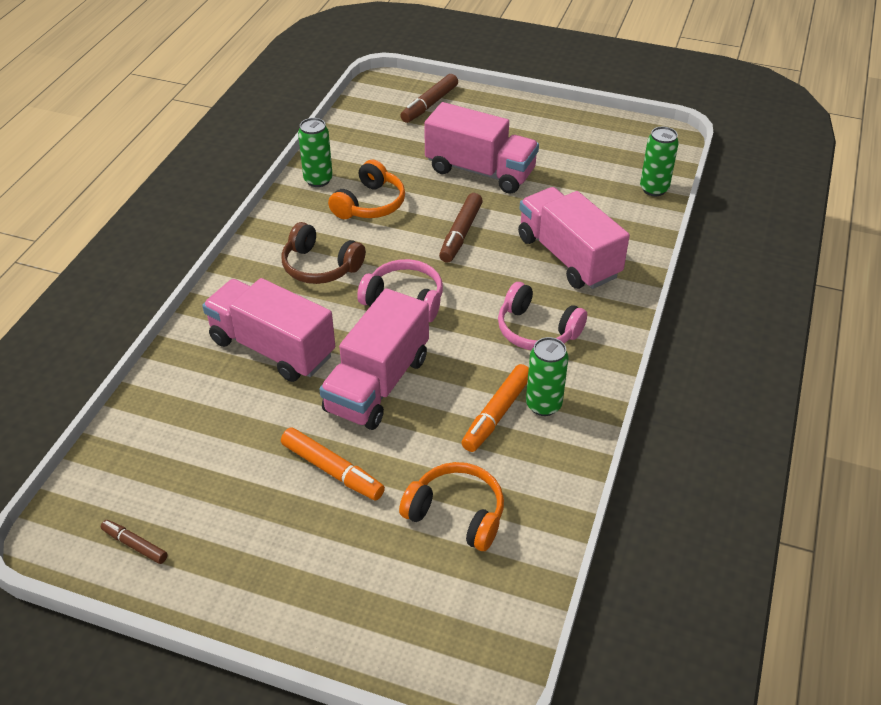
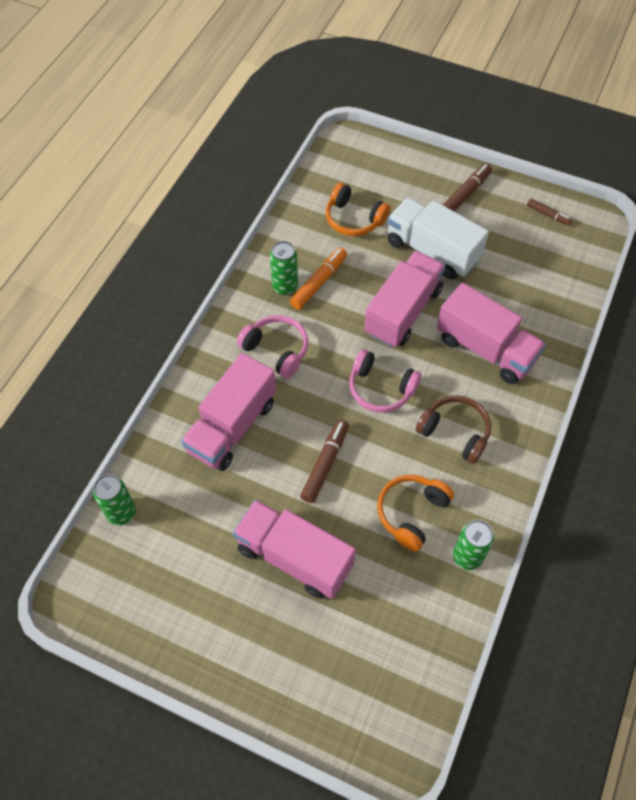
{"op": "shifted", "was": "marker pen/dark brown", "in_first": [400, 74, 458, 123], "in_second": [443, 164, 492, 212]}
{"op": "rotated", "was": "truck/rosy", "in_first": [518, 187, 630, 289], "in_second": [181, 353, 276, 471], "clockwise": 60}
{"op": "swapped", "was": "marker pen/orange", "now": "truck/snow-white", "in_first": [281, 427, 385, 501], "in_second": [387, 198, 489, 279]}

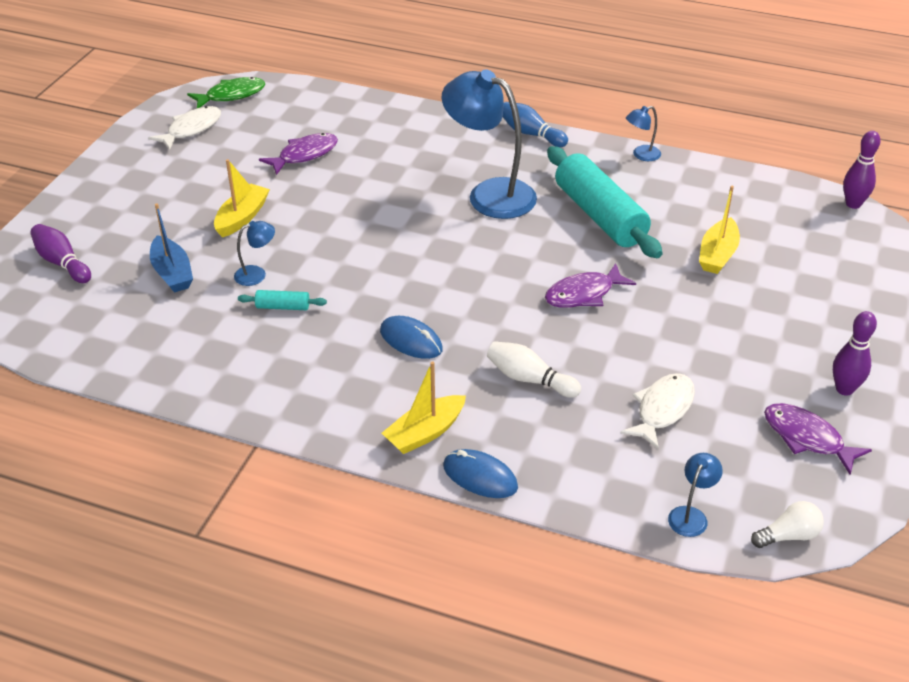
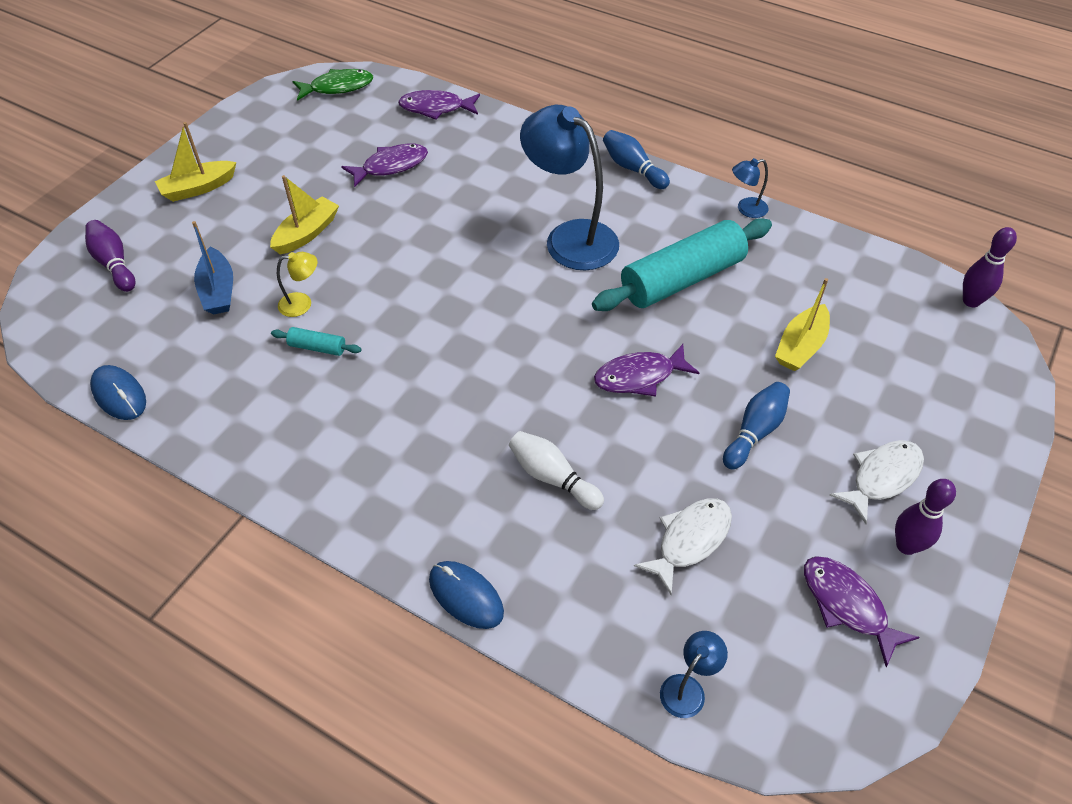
{"op": "shifted", "was": "fish/snow-white", "in_first": [148, 106, 221, 150], "in_second": [830, 440, 924, 524]}
{"op": "rotated", "was": "pastry roller/turquoise", "in_first": [547, 146, 663, 258], "in_second": [592, 218, 772, 311], "clockwise": 75}
{"op": "repainted", "was": "lamp/blue", "now": "lamp/yellow", "in_first": [234, 221, 275, 286], "in_second": [277, 252, 317, 317]}
{"op": "shifted", "was": "PC mouse/blue", "in_first": [380, 316, 443, 359], "in_second": [90, 365, 146, 420]}
{"op": "shifted", "was": "toy boat/yellow", "in_first": [382, 361, 466, 454], "in_second": [155, 122, 237, 202]}
{"op": "gone", "was": "lightbulb/snow-white", "in_first": [751, 501, 824, 548]}
{"op": "new", "now": "fish/violet", "in_second": [398, 90, 480, 120]}
{"op": "new", "now": "bowling pin/blue", "in_second": [723, 382, 790, 469]}

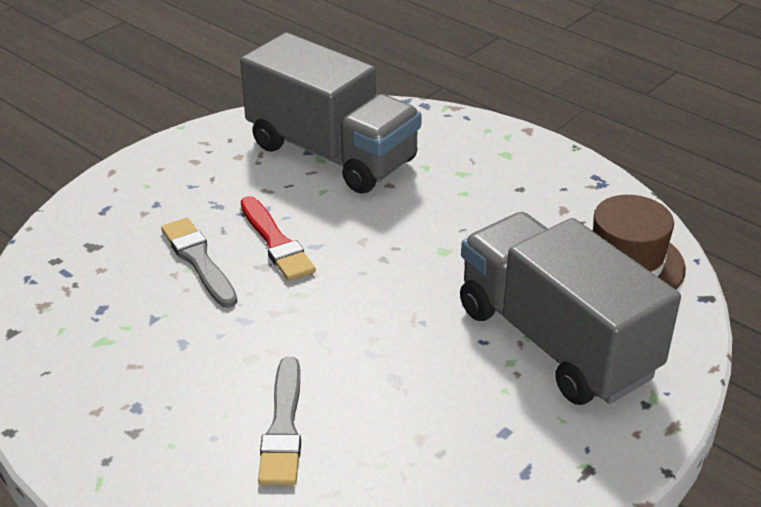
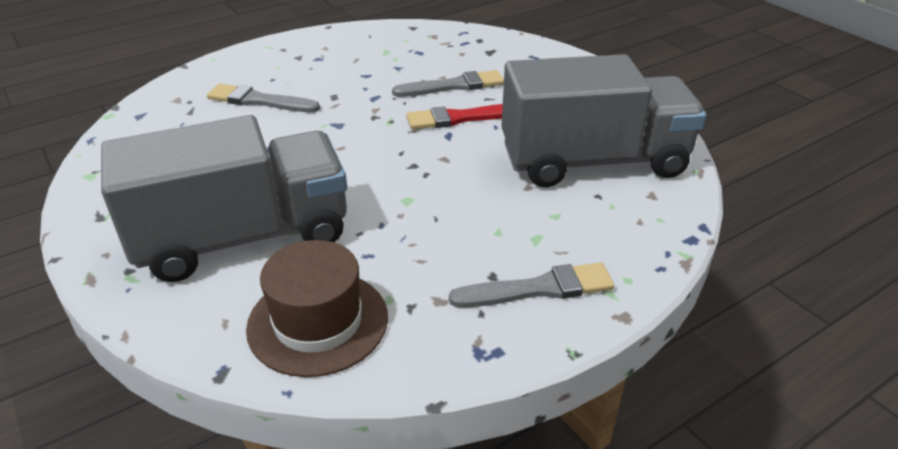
{"op": "rotated", "was": "truck/gray", "in_first": [240, 32, 422, 194], "in_second": [501, 54, 707, 187], "clockwise": -150}
{"op": "new", "now": "brush/gray", "in_second": [449, 262, 614, 308]}

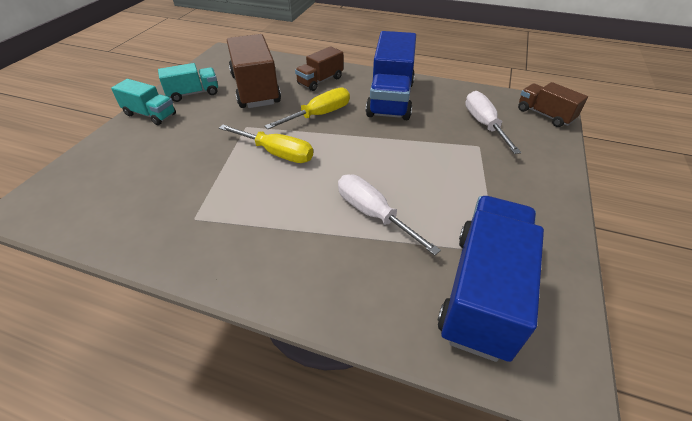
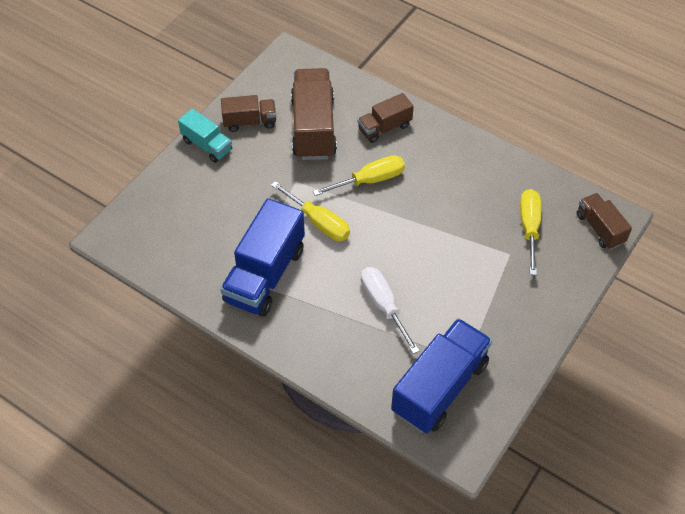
{"op": "shifted", "was": "truck/blue", "in_first": [366, 31, 416, 120], "in_second": [220, 198, 305, 317]}
{"op": "repainted", "was": "truck/turquoise", "now": "truck/dark brown", "in_first": [158, 63, 218, 102], "in_second": [221, 95, 276, 132]}
{"op": "repainted", "was": "flat screwdriver/snow-white", "now": "flat screwdriver/yellow", "in_first": [465, 91, 521, 154], "in_second": [520, 189, 541, 275]}

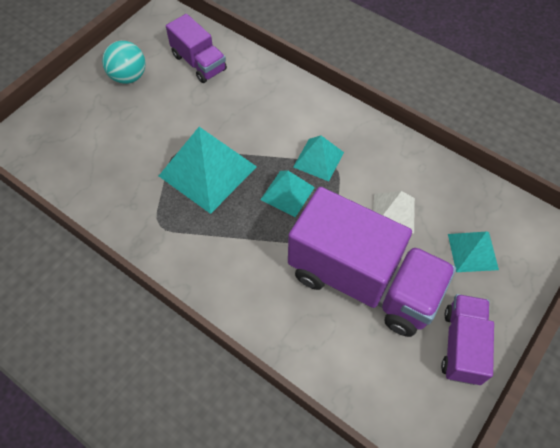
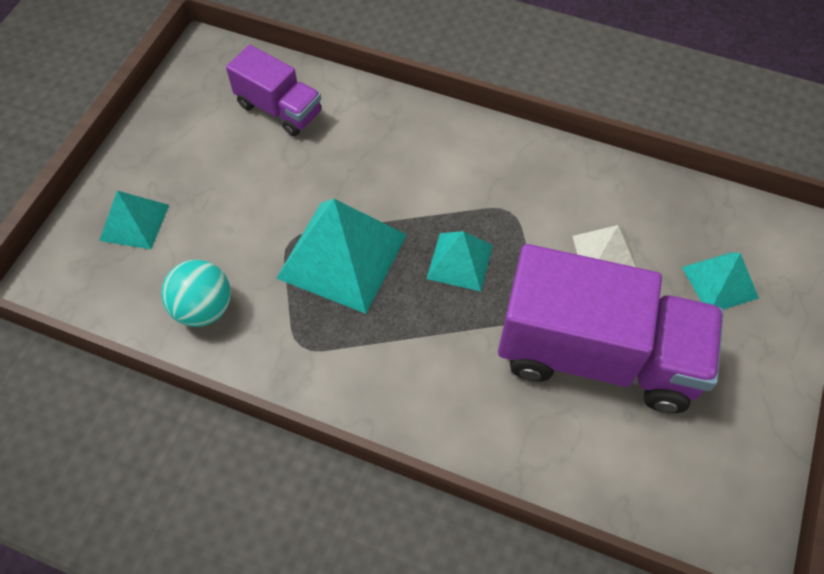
{"op": "shifted", "was": "sphere/turquoise", "in_first": [102, 41, 146, 84], "in_second": [161, 260, 231, 327]}
{"op": "shifted", "was": "pyramid/turquoise", "in_first": [293, 136, 344, 181], "in_second": [99, 191, 169, 249]}
{"op": "gone", "was": "truck/violet", "in_first": [441, 294, 494, 385]}

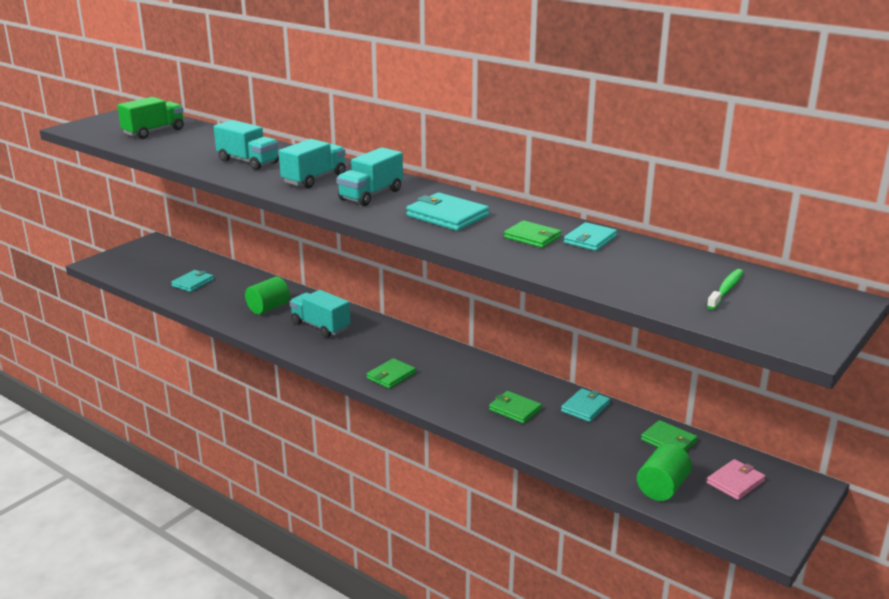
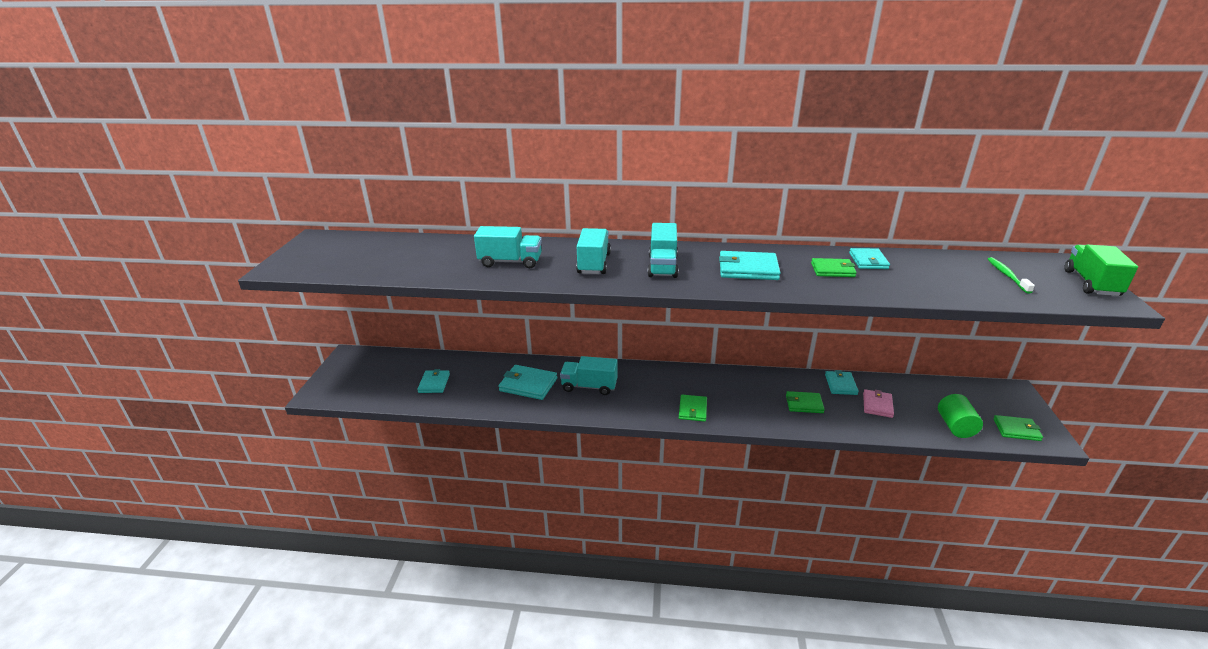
{"op": "shifted", "was": "truck/leaf-green", "in_first": [117, 97, 184, 139], "in_second": [1064, 245, 1138, 296]}
{"op": "swapped", "was": "solid cylinder/leaf-green", "now": "card wallet/turquoise", "in_first": [245, 276, 290, 315], "in_second": [498, 365, 557, 400]}
{"op": "shifted", "was": "card wallet/leaf-green", "in_first": [641, 420, 698, 451], "in_second": [993, 415, 1043, 441]}
{"op": "shifted", "was": "card wallet/rosy", "in_first": [707, 459, 766, 500], "in_second": [863, 389, 894, 418]}

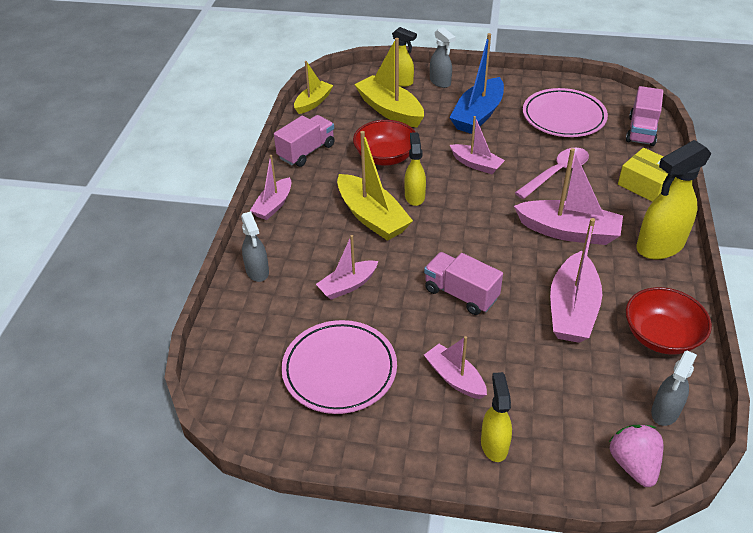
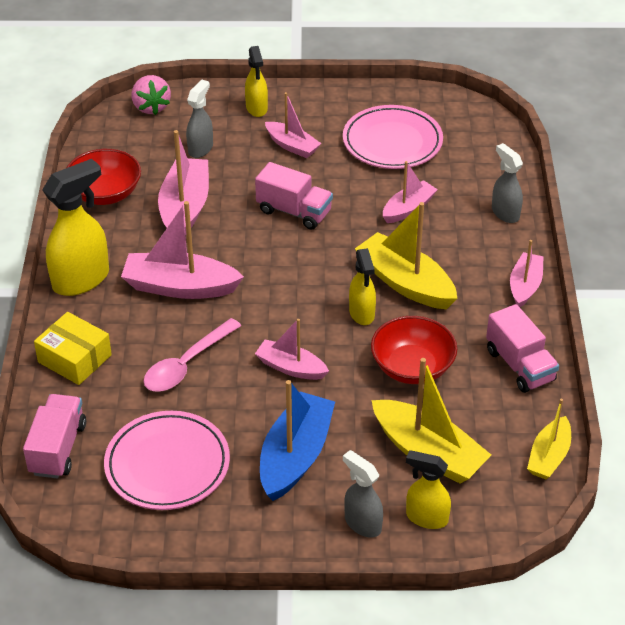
{"op": "rotated", "was": "truck/rosy", "in_first": [274, 115, 334, 167], "in_second": [486, 304, 559, 393], "clockwise": -60}
{"op": "shifted", "was": "spray bottle/gray", "in_first": [651, 350, 697, 426], "in_second": [186, 80, 213, 158]}

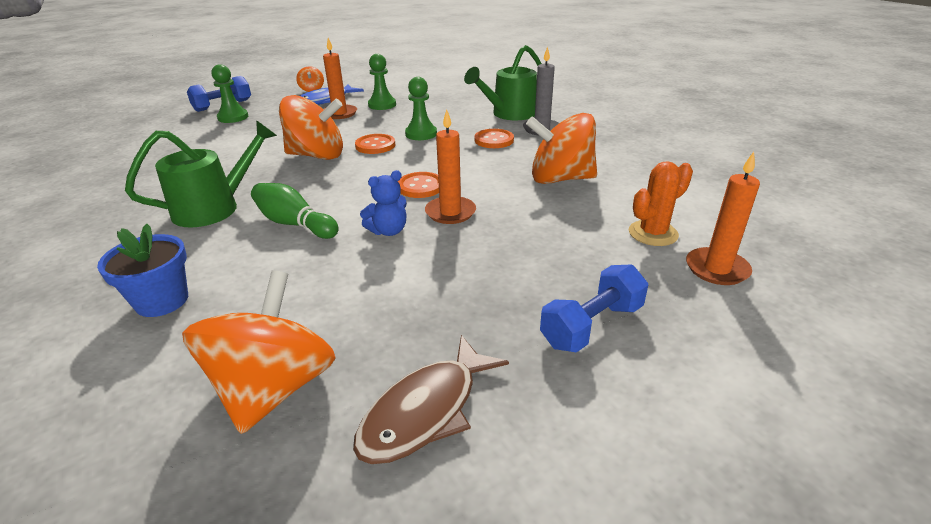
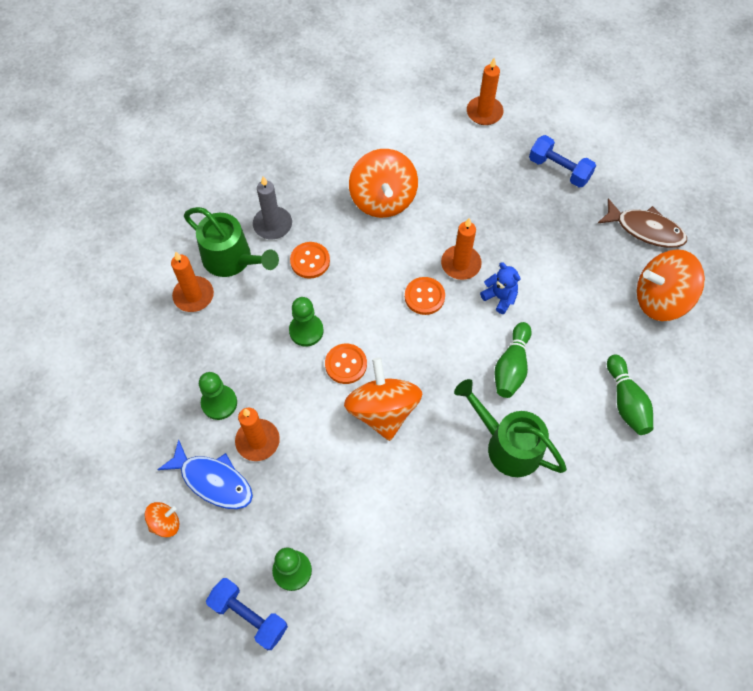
{"op": "gone", "was": "cactus/orange", "in_first": [629, 161, 693, 246]}
{"op": "swapped", "was": "potted plant/blue", "now": "bowling pin/leaf-green", "in_first": [97, 224, 188, 317], "in_second": [607, 354, 653, 435]}
{"op": "new", "now": "pillar candle/orange", "in_second": [171, 251, 214, 312]}

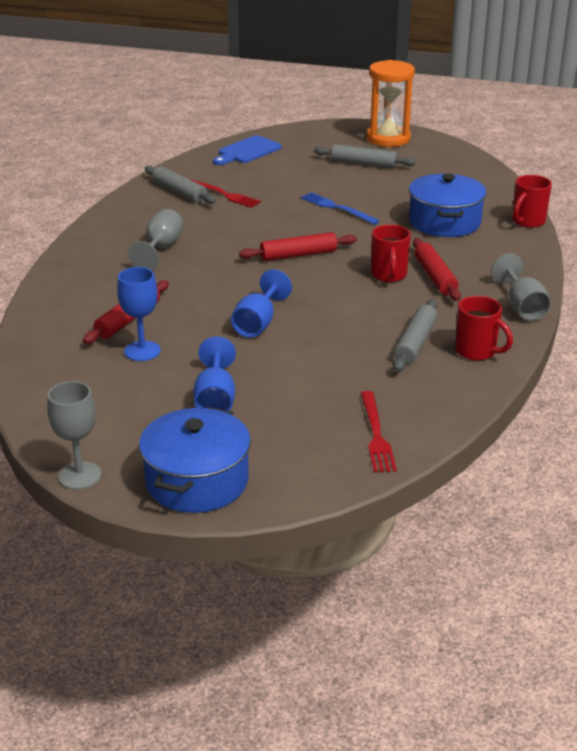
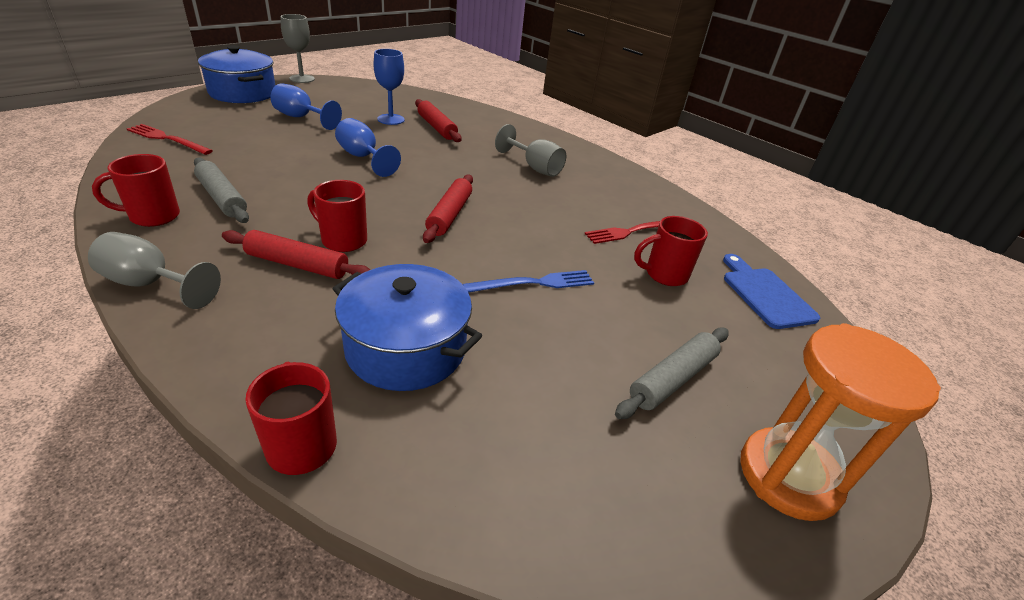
{"op": "gone", "was": "pastry roller/gray", "in_first": [145, 166, 216, 204]}
{"op": "new", "now": "mug/red", "in_second": [634, 216, 708, 286]}

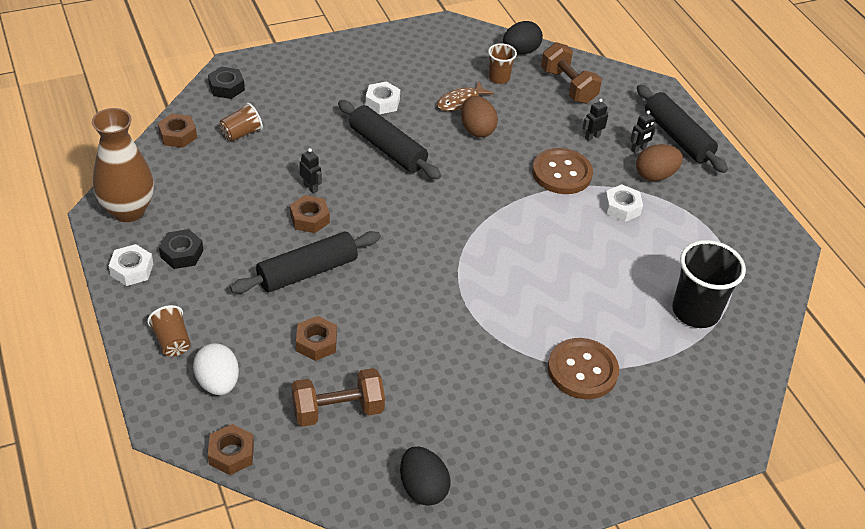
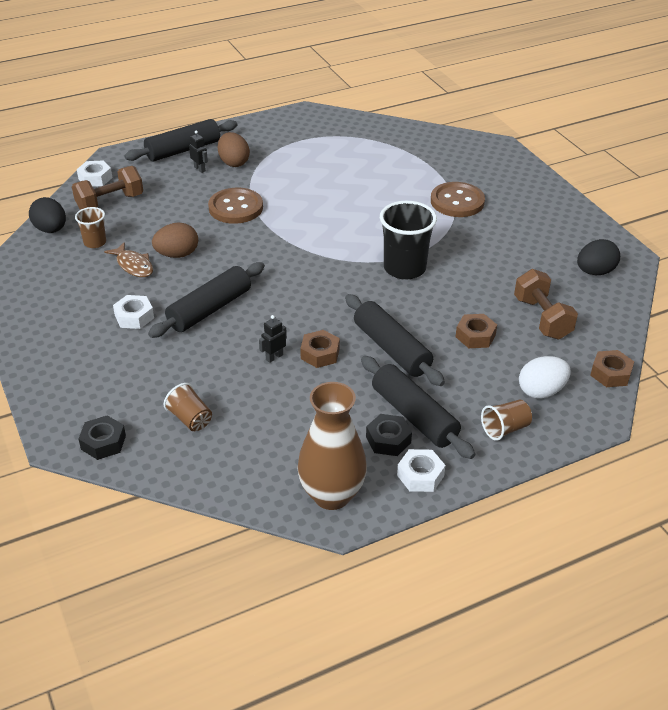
{"op": "gone", "was": "toy robot/ebony", "in_first": [582, 99, 609, 141]}
{"op": "gone", "was": "nut/dark brown", "in_first": [158, 114, 197, 148]}
{"op": "shifted", "was": "nut/snow-white", "in_first": [604, 184, 643, 222], "in_second": [77, 160, 112, 187]}
{"op": "shifted", "was": "beaker/ebony", "in_first": [672, 240, 746, 328], "in_second": [380, 201, 437, 280]}
{"op": "new", "now": "pastry roller/ebony", "in_second": [361, 356, 475, 459]}

